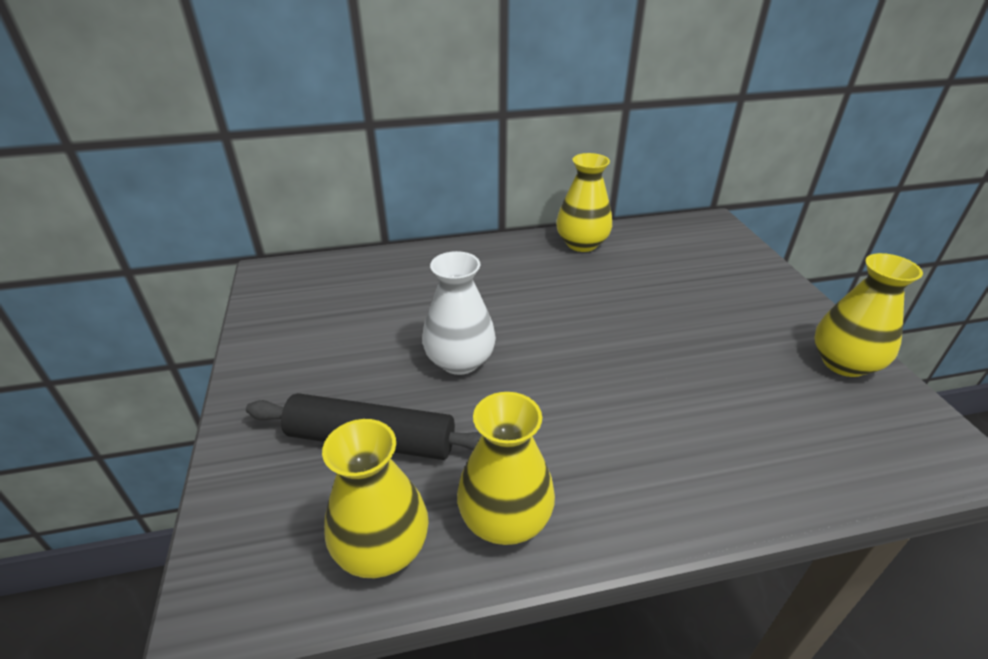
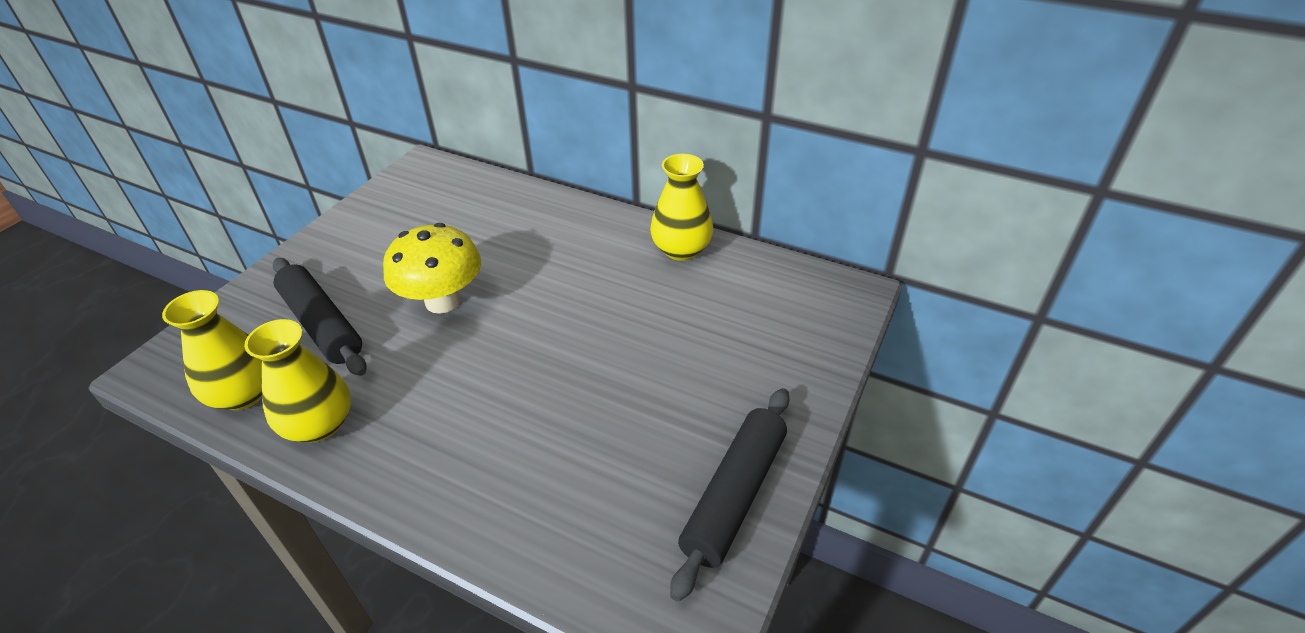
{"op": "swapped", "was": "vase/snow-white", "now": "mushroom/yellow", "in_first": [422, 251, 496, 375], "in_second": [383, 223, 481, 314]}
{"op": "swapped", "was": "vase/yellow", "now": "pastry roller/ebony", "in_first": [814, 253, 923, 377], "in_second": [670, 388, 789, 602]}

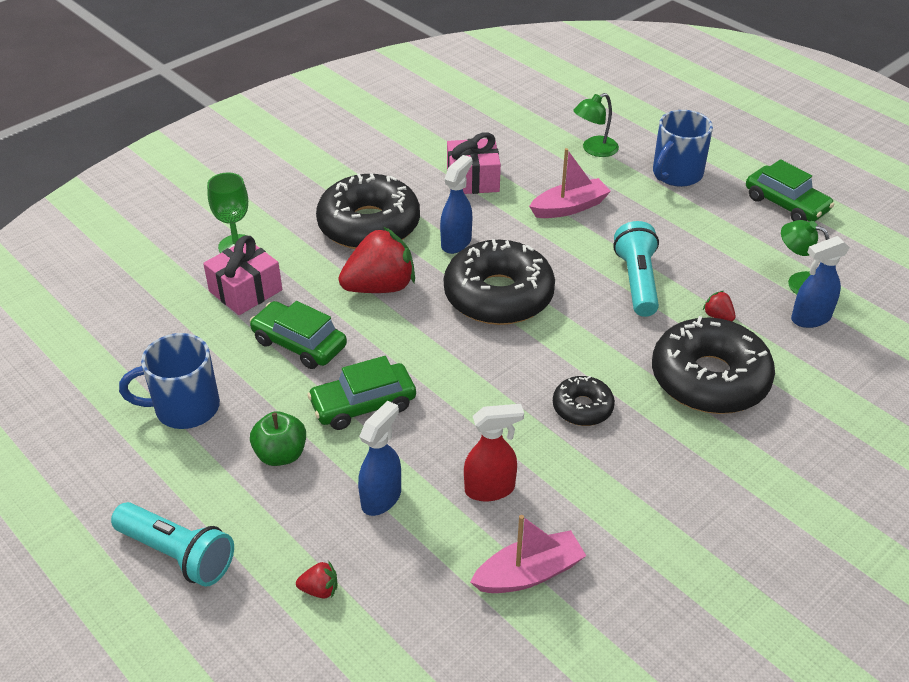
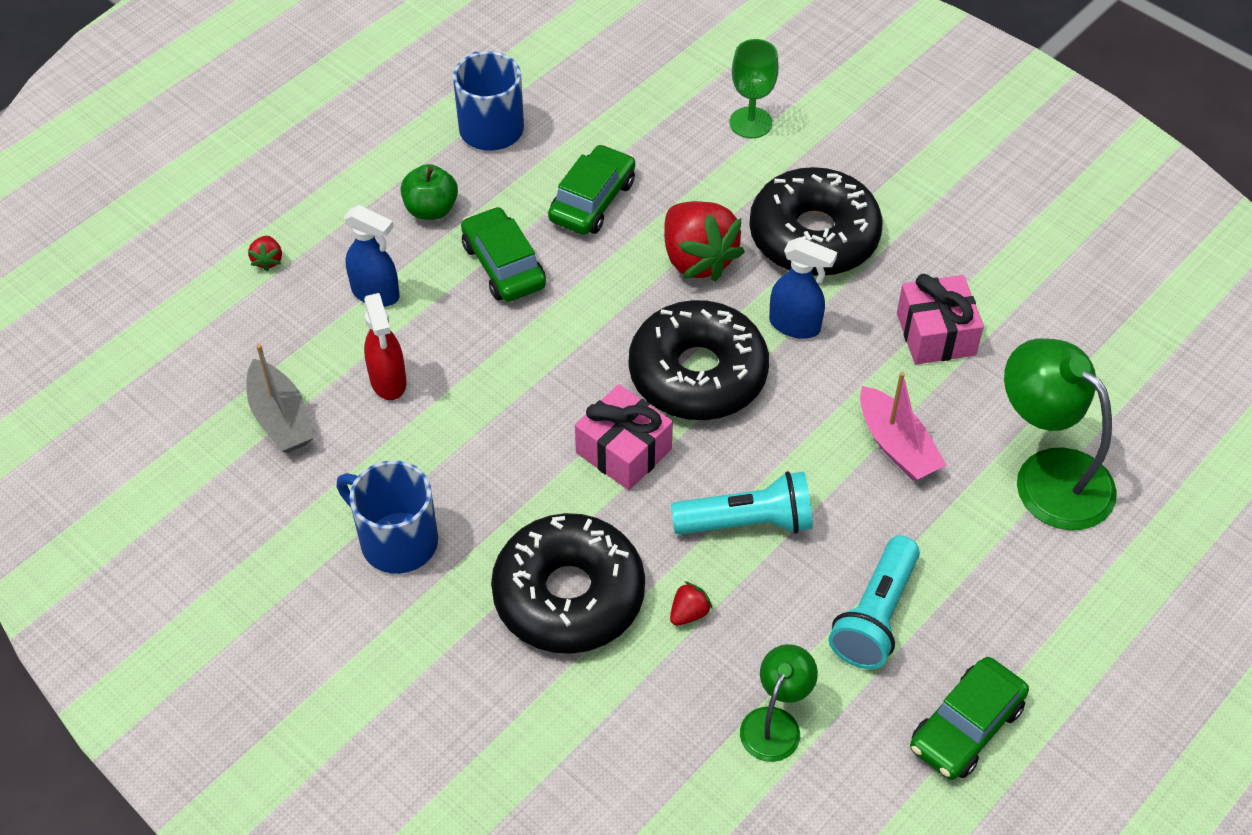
{"op": "scaled", "was": "lamp/leaf-green", "in_first": [573, 93, 619, 157], "in_second": [1004, 338, 1117, 530], "ratio": 1.79}
{"op": "shifted", "was": "mug/blue", "in_first": [653, 110, 713, 187], "in_second": [336, 460, 438, 574]}
{"op": "shifted", "was": "present/rosy", "in_first": [203, 235, 282, 315], "in_second": [575, 384, 673, 490]}
{"op": "gone", "was": "spray bottle/blue", "in_first": [791, 236, 850, 328]}
{"op": "gone", "was": "donut/ebony", "in_first": [553, 376, 615, 426]}
{"op": "shifted", "was": "pocket torch/turquoise", "in_first": [111, 502, 234, 587], "in_second": [829, 536, 920, 669]}
{"op": "repainted", "was": "toy boat/rosy", "now": "toy boat/gray", "in_first": [470, 515, 586, 593], "in_second": [246, 344, 314, 453]}

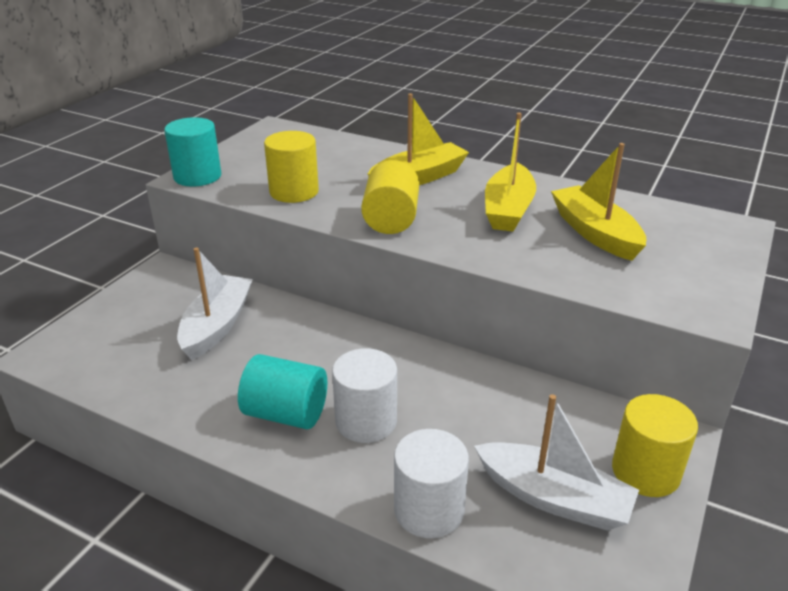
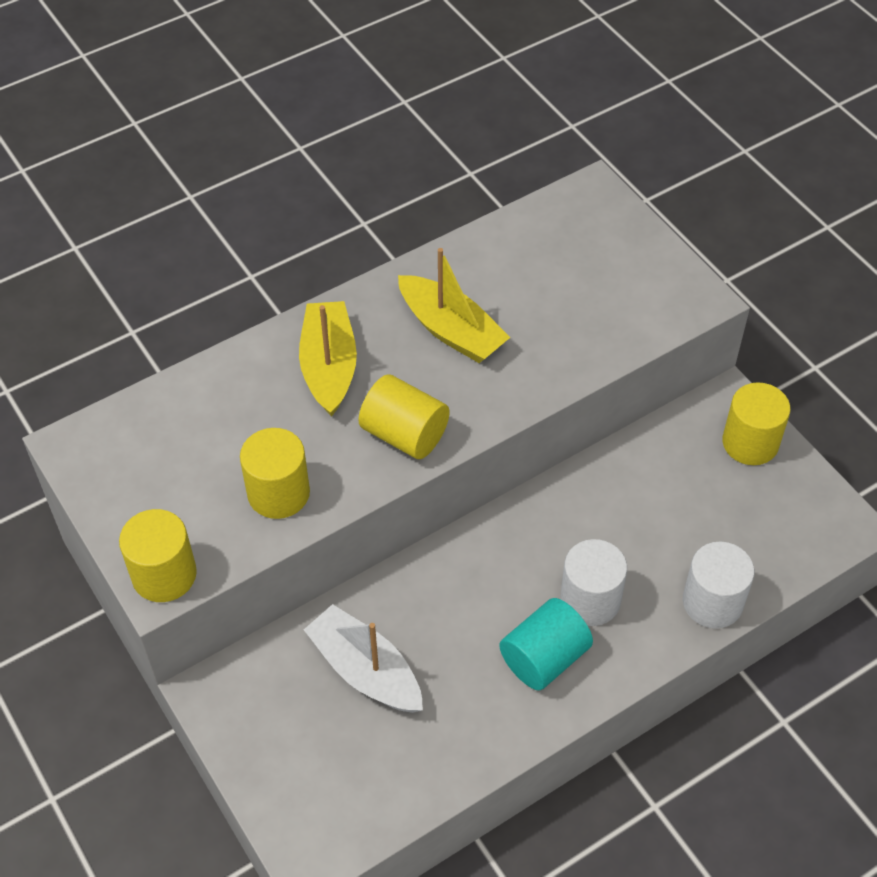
{"op": "repainted", "was": "solid cylinder/turquoise", "now": "solid cylinder/yellow", "in_first": [164, 117, 222, 187], "in_second": [119, 509, 197, 602]}
{"op": "gone", "was": "toy boat/yellow", "in_first": [551, 143, 646, 261]}
{"op": "gone", "was": "toy boat/snow-white", "in_first": [474, 394, 639, 531]}

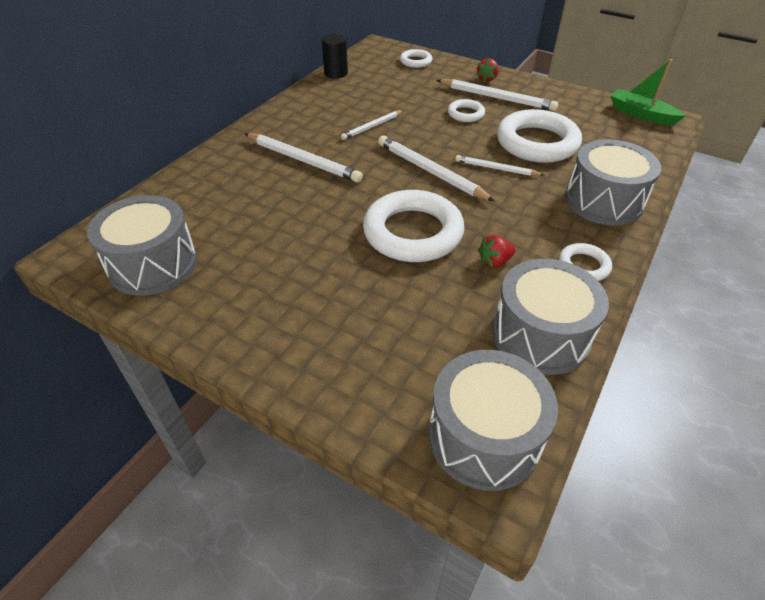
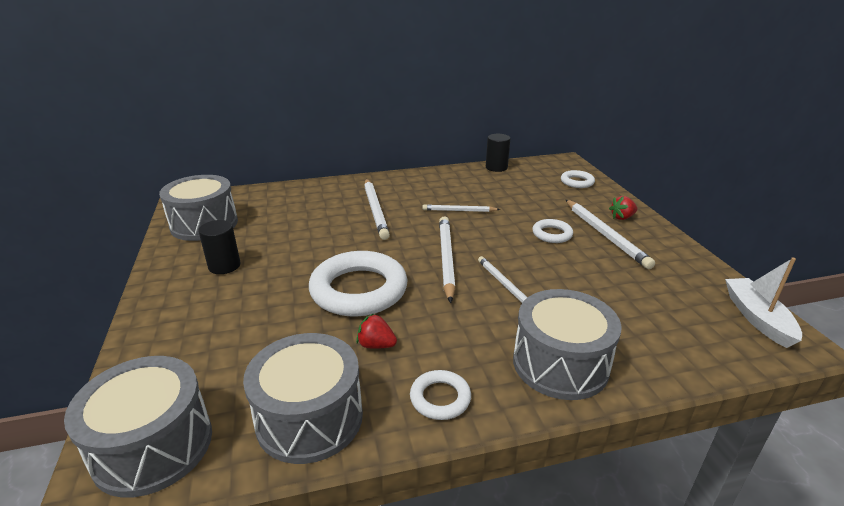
{"op": "repainted", "was": "toy boat/leaf-green", "now": "toy boat/snow-white", "in_first": [610, 59, 686, 126], "in_second": [725, 257, 802, 348]}
{"op": "gone", "was": "hoop/snow-white", "in_first": [497, 109, 582, 163]}
{"op": "new", "now": "solid cylinder/ebony", "in_second": [198, 220, 241, 274]}

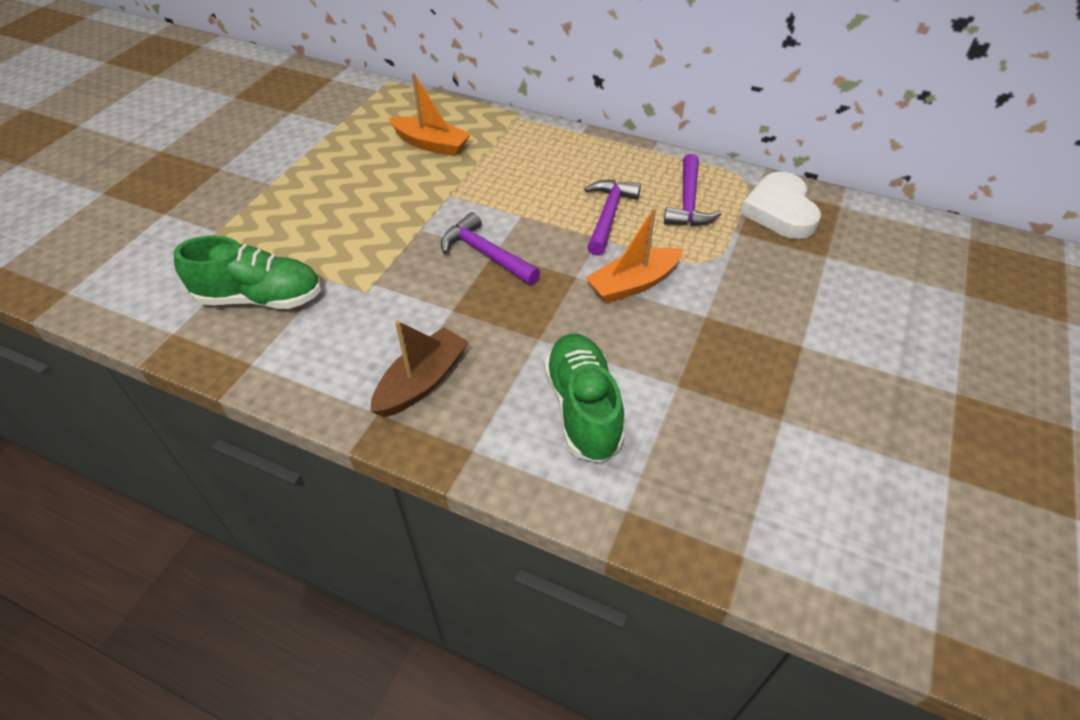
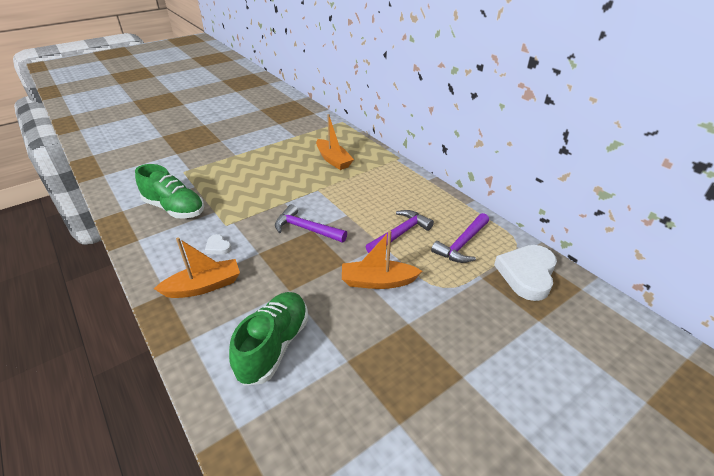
{"op": "rotated", "was": "hammer/violet", "in_first": [441, 212, 540, 285], "in_second": [275, 204, 347, 242], "clockwise": -45}
{"op": "repainted", "was": "toy boat/dark brown", "now": "toy boat/orange", "in_first": [370, 320, 469, 417], "in_second": [154, 237, 240, 298]}
{"op": "new", "now": "heart/snow-white", "in_second": [205, 234, 232, 255]}

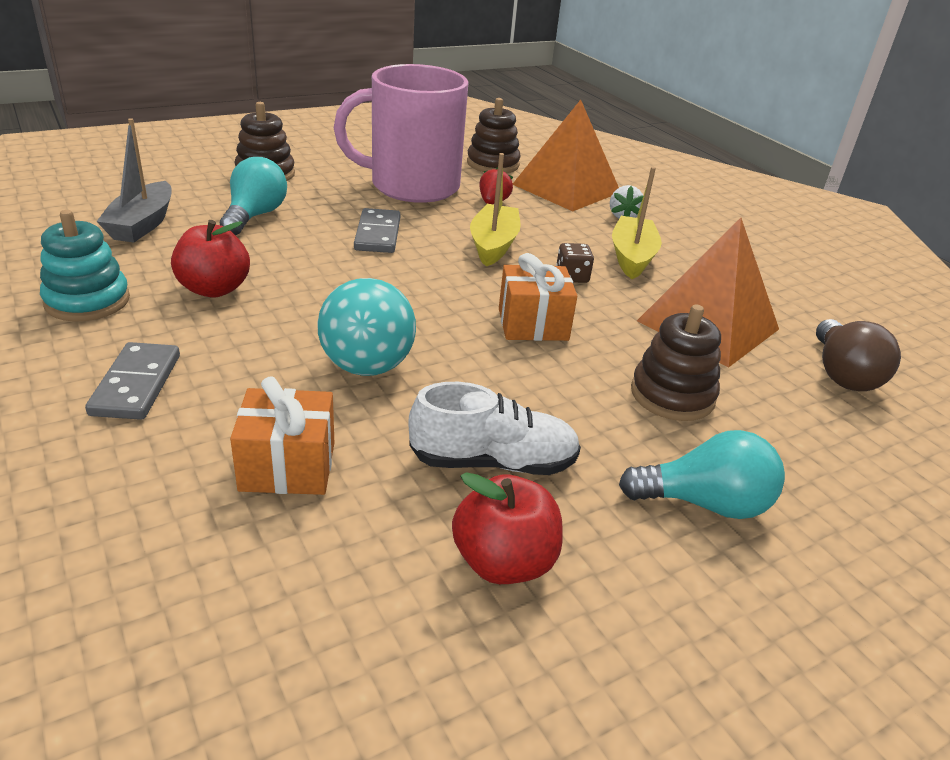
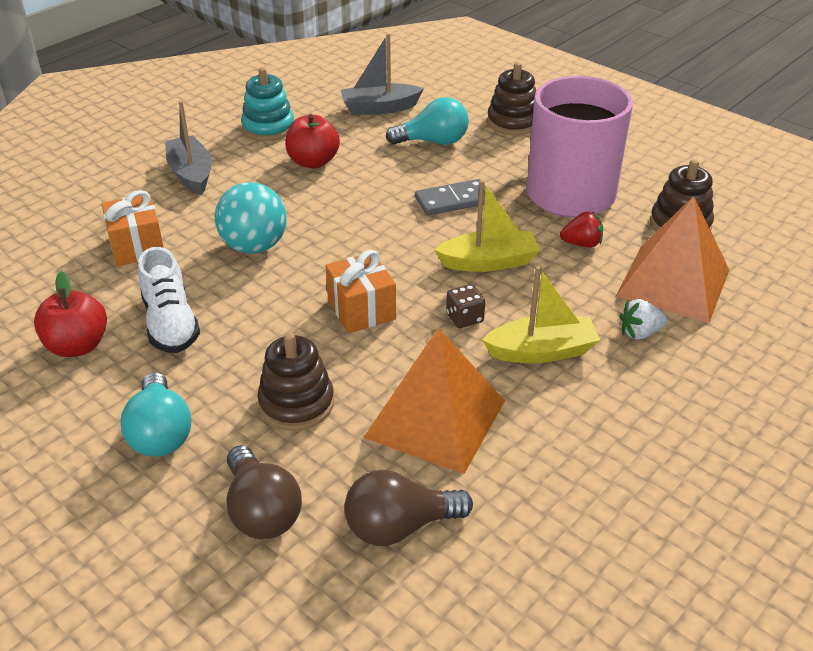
{"op": "swapped", "was": "domino piece/gray", "now": "toy boat/gray", "in_first": [85, 342, 180, 420], "in_second": [165, 101, 212, 195]}
{"op": "new", "now": "lightbulb/dark brown", "in_second": [226, 445, 302, 539]}

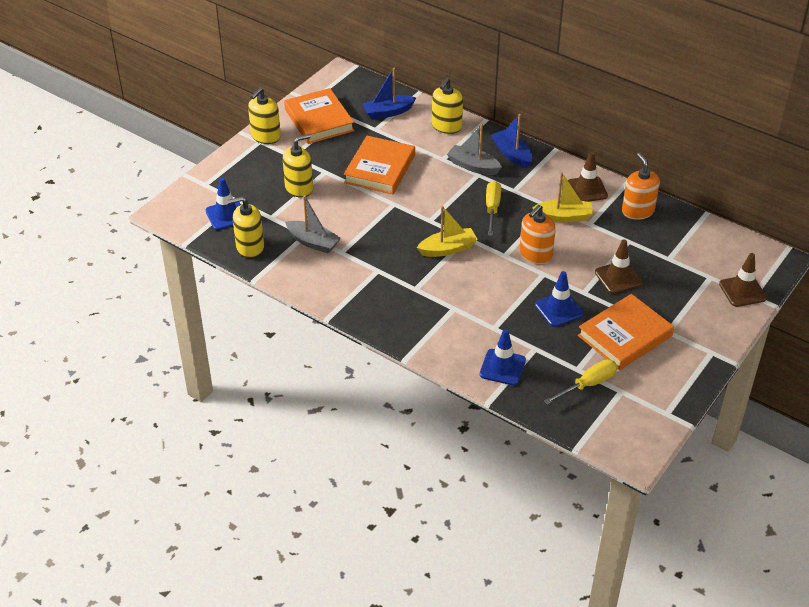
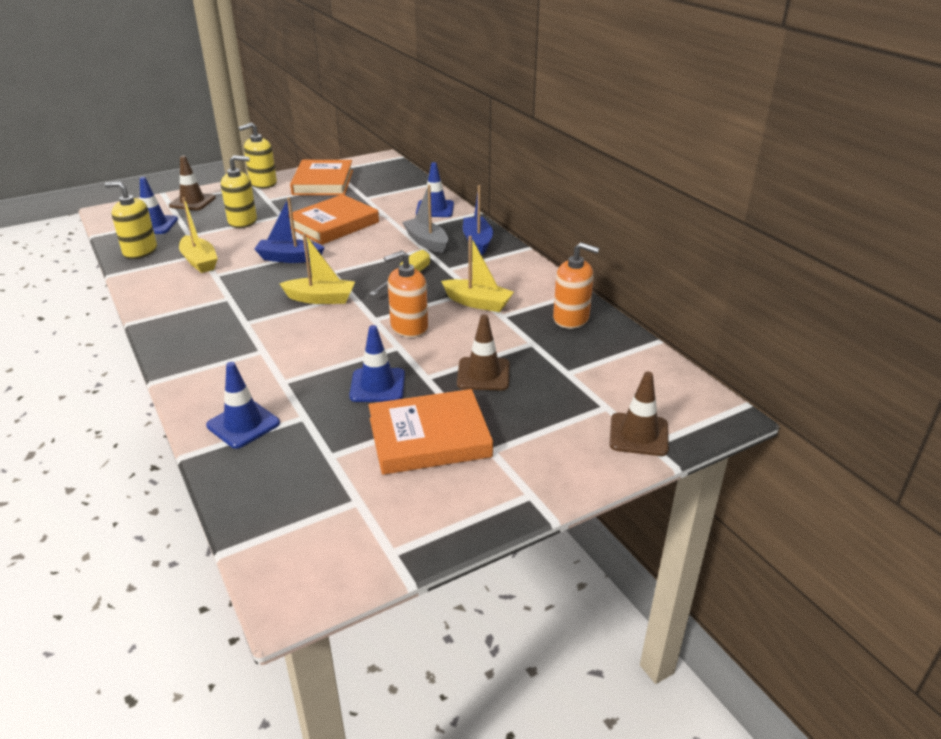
{"op": "shifted", "was": "toy boat/blue", "in_first": [362, 68, 416, 119], "in_second": [254, 197, 325, 263]}
{"op": "swapped", "was": "pump bottle/yellow", "now": "road cone/blue", "in_first": [432, 78, 463, 134], "in_second": [416, 162, 454, 217]}
{"op": "shifted", "was": "road cone/dark brown", "in_first": [568, 152, 608, 202], "in_second": [169, 156, 216, 211]}
{"op": "rotated", "was": "pump bottle/orange", "in_first": [622, 153, 660, 220], "in_second": [553, 242, 599, 329], "clockwise": 105}
{"op": "repainted", "was": "toy boat/gray", "now": "toy boat/yellow", "in_first": [285, 195, 341, 253], "in_second": [179, 197, 218, 273]}
{"op": "gone", "was": "flat screwdriver/yellow", "in_first": [544, 360, 618, 405]}

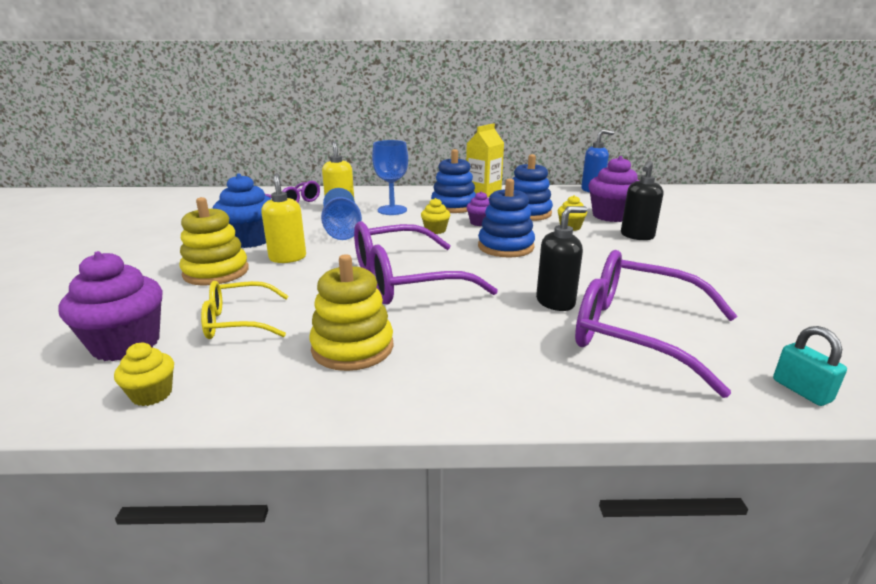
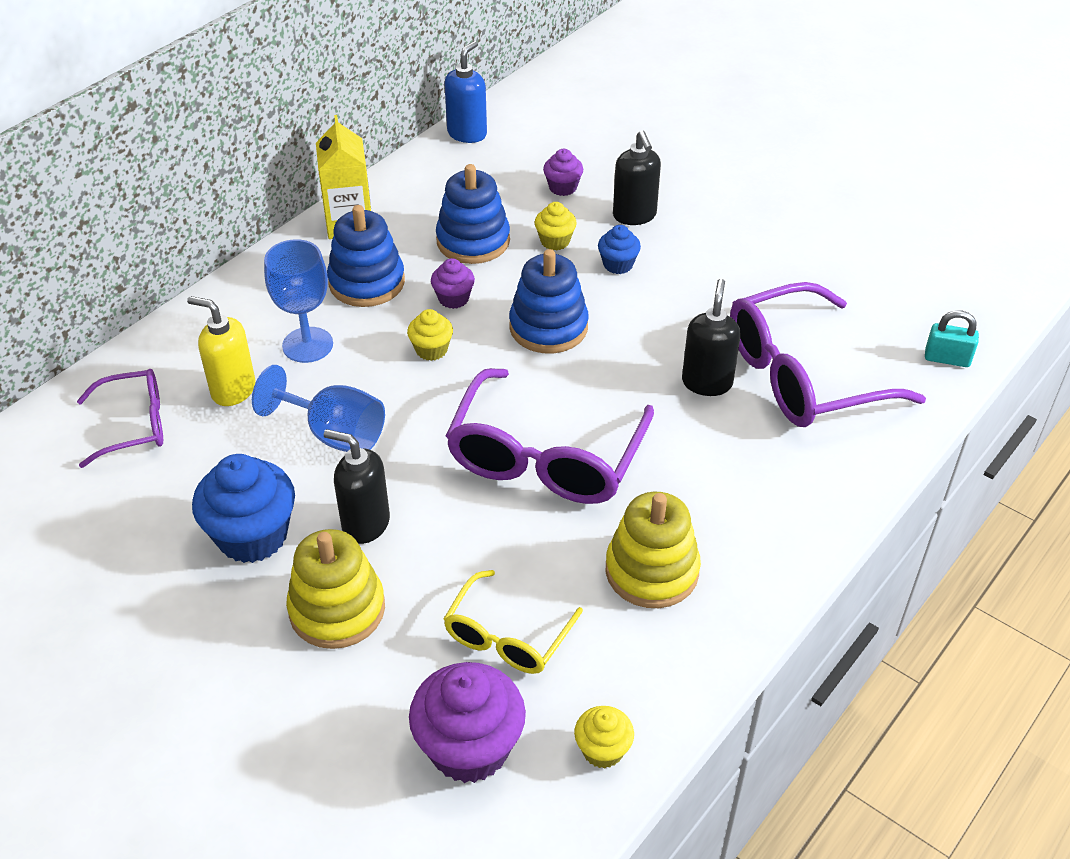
{"op": "scaled", "was": "cupcake/violet", "in_first": [589, 156, 639, 222], "in_second": [543, 149, 583, 196], "ratio": 0.52}
{"op": "repainted", "was": "pump bottle/yellow", "now": "pump bottle/ebony", "in_first": [261, 173, 306, 263], "in_second": [324, 429, 390, 544]}
{"op": "new", "now": "cupcake/blue", "in_second": [598, 225, 641, 274]}

